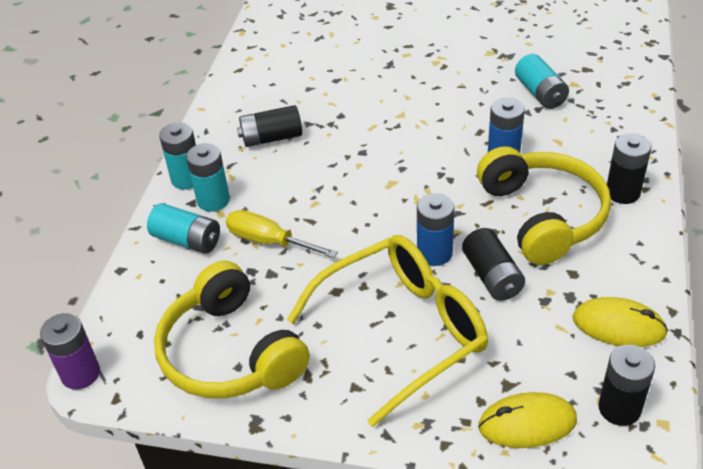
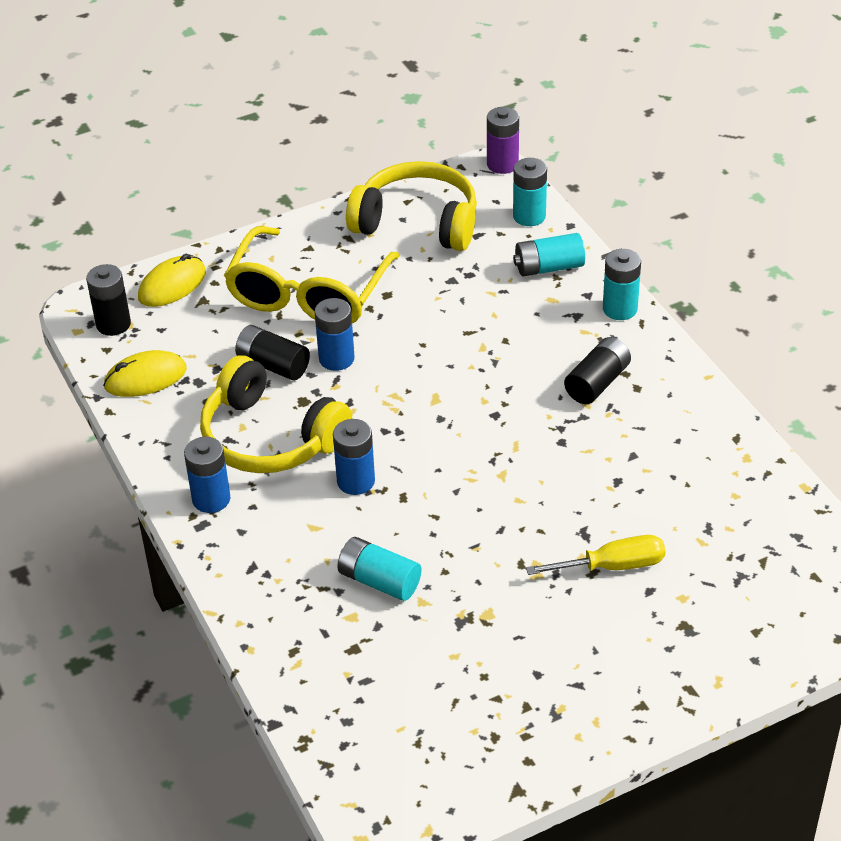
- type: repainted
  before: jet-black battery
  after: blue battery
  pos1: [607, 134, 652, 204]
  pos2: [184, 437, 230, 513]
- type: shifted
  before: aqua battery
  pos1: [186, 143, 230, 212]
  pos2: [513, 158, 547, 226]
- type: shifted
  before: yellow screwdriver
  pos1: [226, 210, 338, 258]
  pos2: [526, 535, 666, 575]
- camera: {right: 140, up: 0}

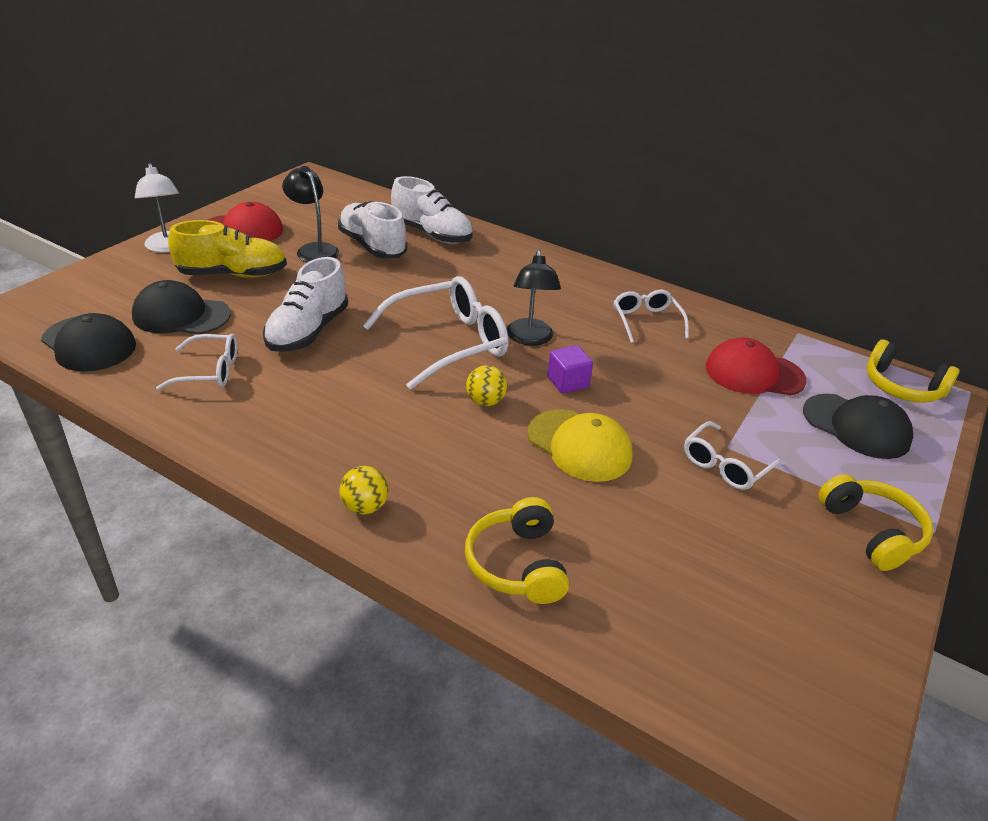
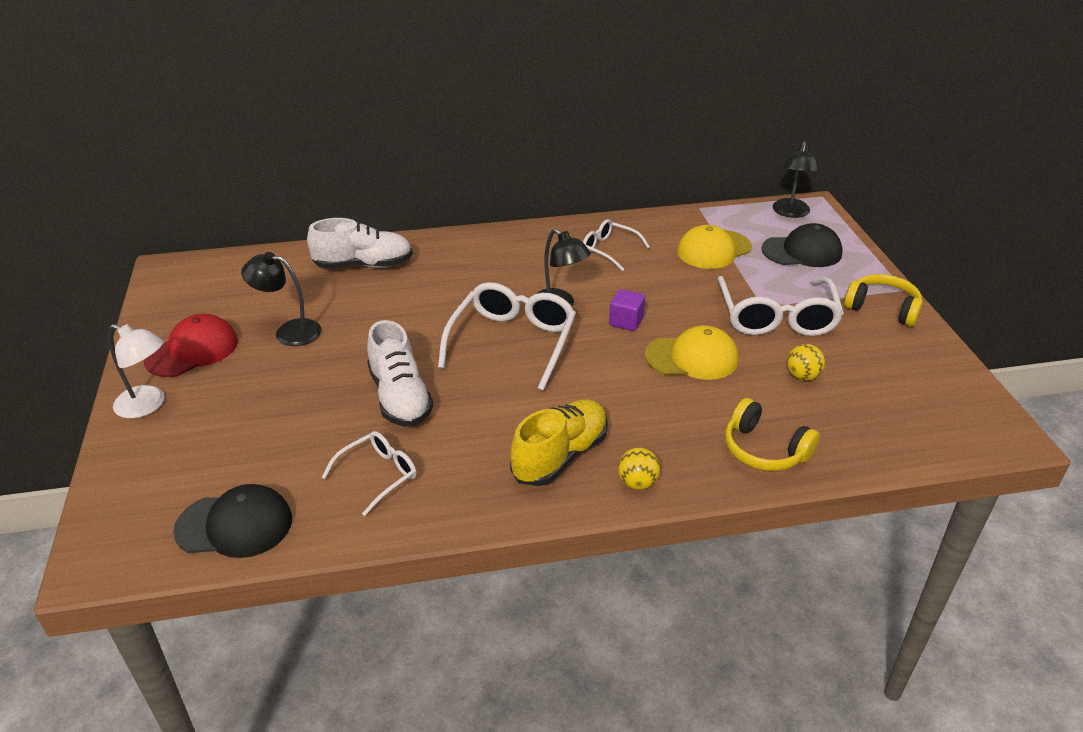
- type: gone
  before: snow-white shoe
  pos1: [338, 201, 407, 259]
- type: shifted
  before: yellow shoe
  pos1: [168, 220, 287, 278]
  pos2: [510, 399, 608, 486]
- type: gone
  before: jet-black baseball cap
  pos1: [132, 280, 231, 335]
- type: repainted
  before: red baseball cap
  after: yellow baseball cap
  pos1: [706, 338, 807, 395]
  pos2: [677, 225, 752, 269]
- type: swapped
  before: yellow over-ear headphones
  after: jet-black desk lamp
  pos1: [867, 339, 960, 403]
  pos2: [773, 141, 820, 218]
- type: shifted
  before: yellow ball
  pos1: [466, 365, 507, 406]
  pos2: [787, 344, 825, 381]
- type: scaled
  before: snow-white spectacles
  pos1: [684, 421, 782, 490]
  pos2: [717, 276, 844, 336]
  scale: 1.77
- camera: {right: -40, up: 0}

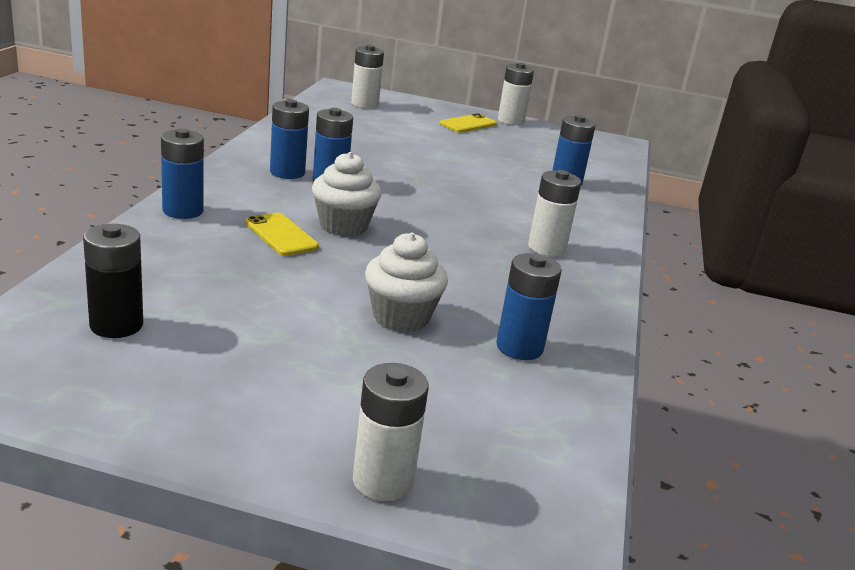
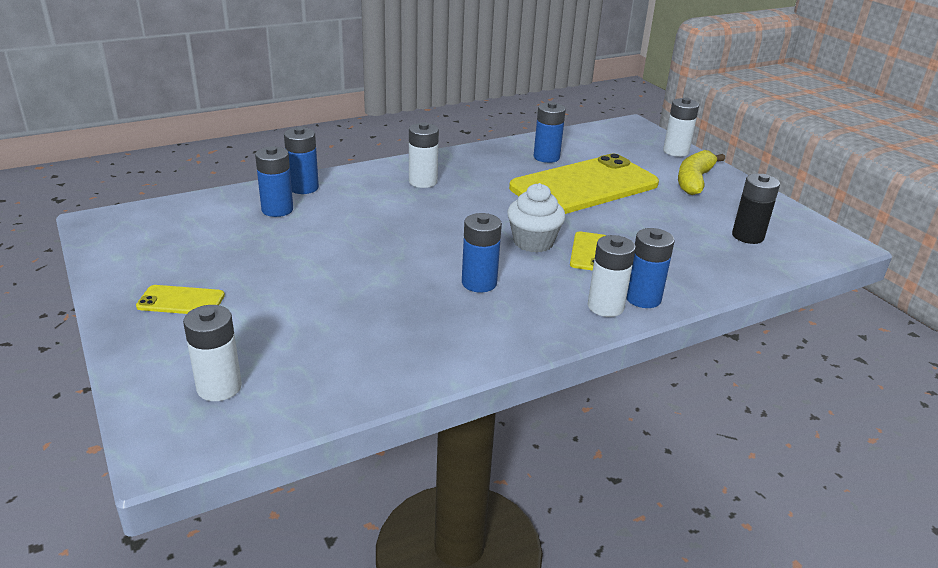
- type: shifted
  before: snow-white battery
  pos1: [498, 63, 534, 125]
  pos2: [588, 235, 636, 317]
- type: shifted
  before: blue battery
  pos1: [270, 99, 309, 179]
  pos2: [284, 127, 319, 194]
- type: swapped
  before: snow-white fairy cake
  after: yellow phone
  pos1: [365, 233, 448, 332]
  pos2: [509, 154, 659, 214]
- type: new
  after: yellow banana fruit
  pos2: [678, 150, 725, 195]
- camera: {right: -130, up: 5}

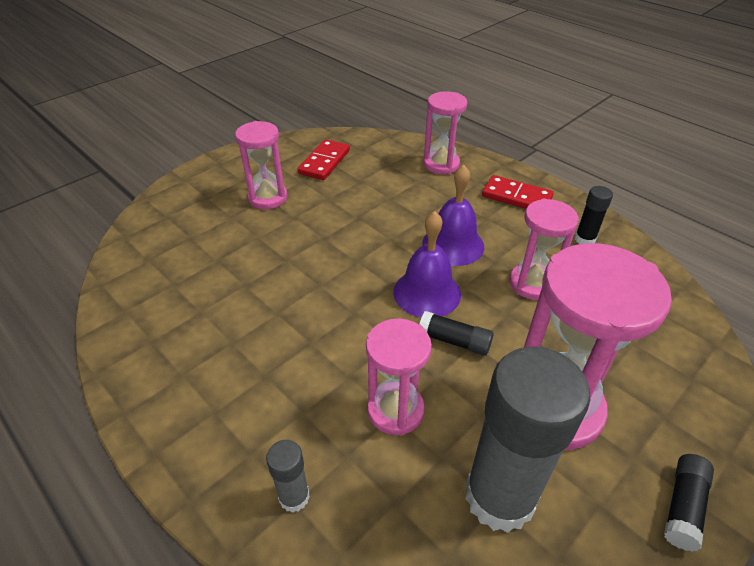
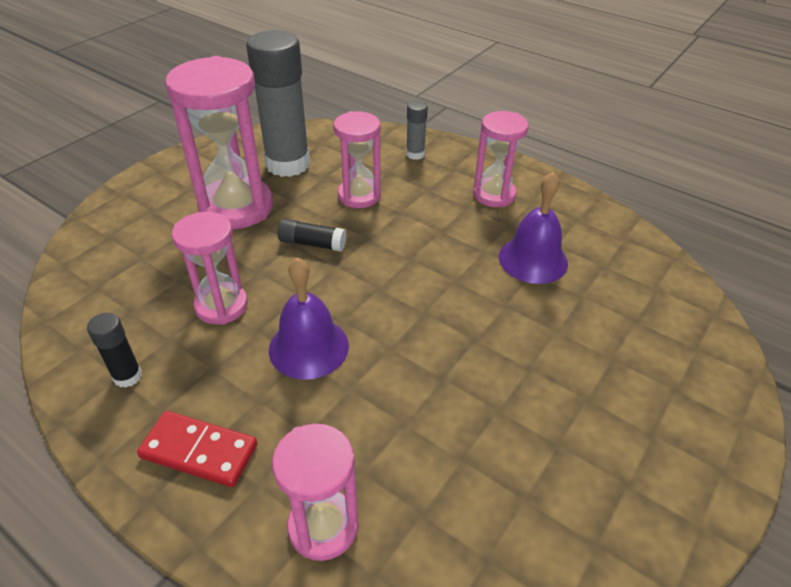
- type: shifted
  before: rose-pink sand timer
  pos1: [235, 121, 287, 209]
  pos2: [473, 111, 529, 207]
- type: gone
  before: red domino tile
  pos1: [298, 139, 350, 180]
- type: shifted
  before: purple school bell
  pos1: [393, 211, 461, 317]
  pos2: [499, 172, 568, 284]
- type: gone
  before: jet-black stick of glue
  pos1: [664, 454, 714, 552]
- camera: {right: 170, up: 0}

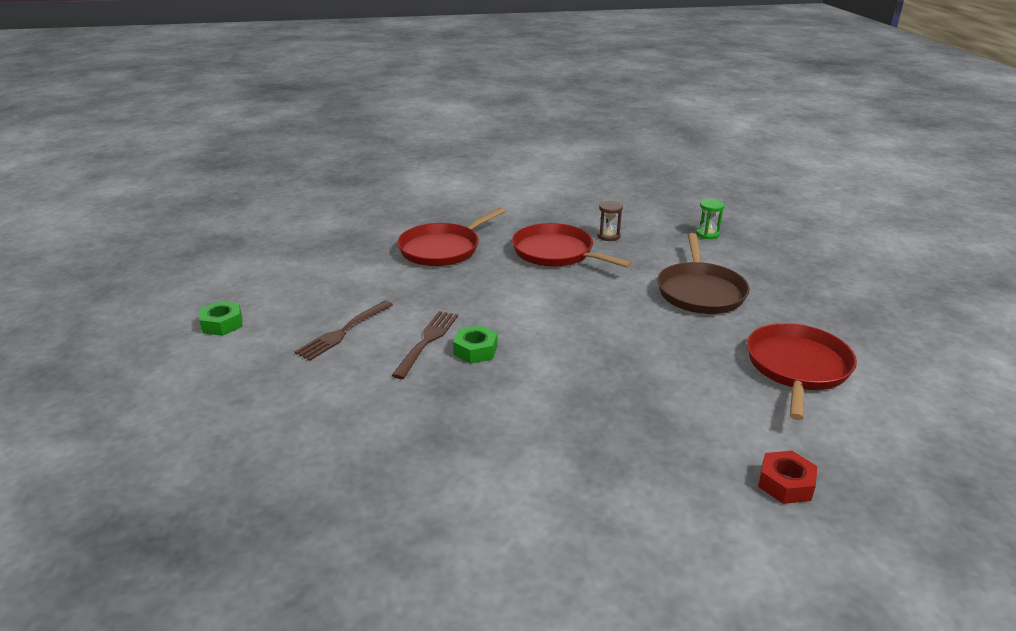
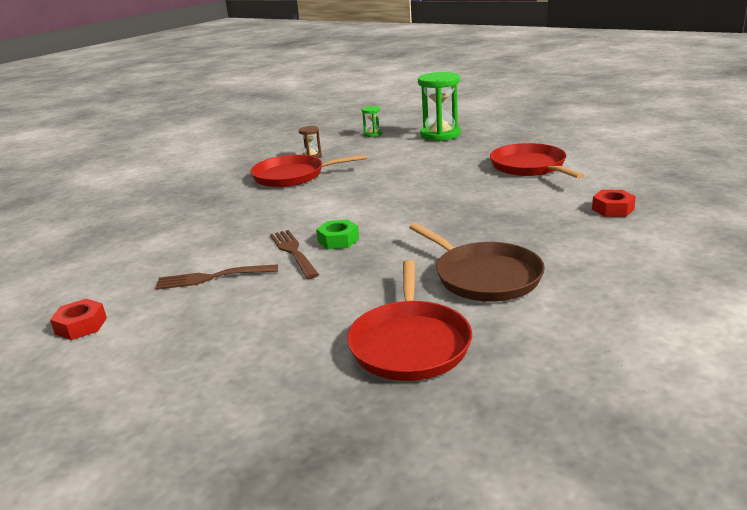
- type: shifted
  before: red pan
  pos1: [397, 208, 505, 266]
  pos2: [347, 260, 472, 381]
- type: shifted
  before: russet pan
  pos1: [657, 233, 750, 314]
  pos2: [409, 223, 545, 302]
- type: repainted
  before: leaf-green hexagon nut
  after: red hexagon nut
  pos1: [199, 301, 242, 336]
  pos2: [50, 299, 107, 340]
- type: rotated
  before: russet dinner fork
  pos1: [295, 301, 393, 361]
  pos2: [155, 264, 278, 290]
  turn: 90
- type: new
  after: leaf-green sand timer
  pos2: [418, 72, 461, 141]
- camera: {right: -40, up: -5}

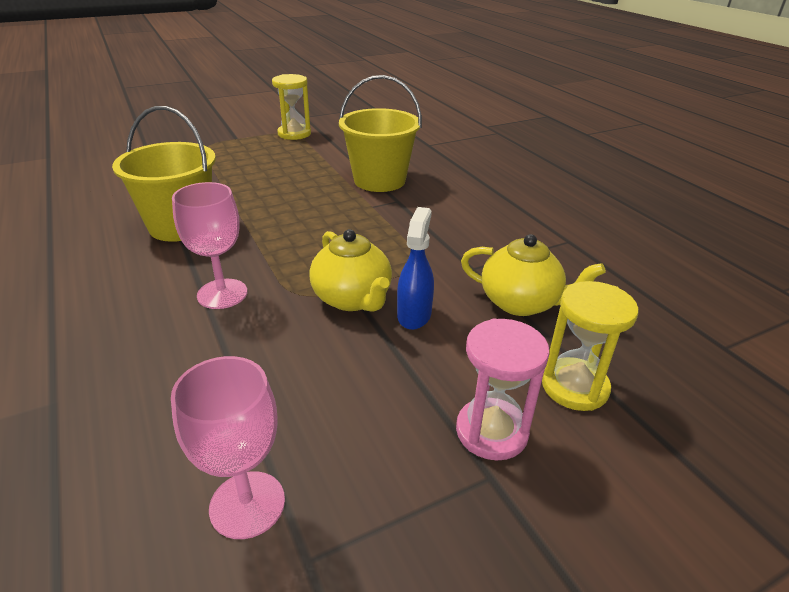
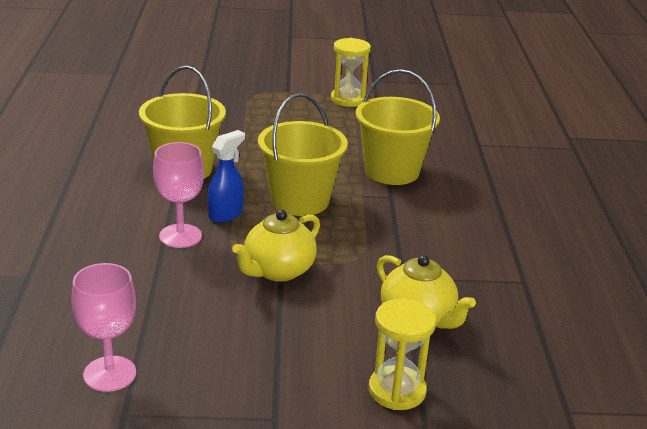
- type: shifted
  before: blue spray bottle
  pos1: [397, 207, 434, 330]
  pos2: [208, 130, 245, 223]
- type: rotated
  before: yellow teapot
  pos1: [309, 229, 392, 311]
  pos2: [232, 210, 320, 282]
  turn: 45
- type: gone
  before: rose-pink sand timer
  pos1: [456, 318, 550, 461]
- type: new
  after: yellow bucket
  pos2: [258, 93, 348, 216]
- camera: {right: 25, up: -5}

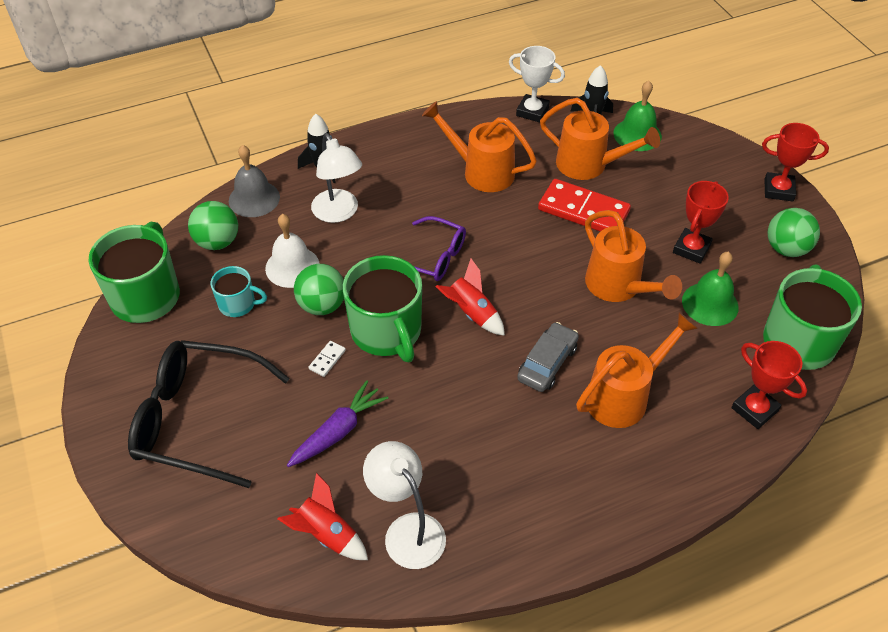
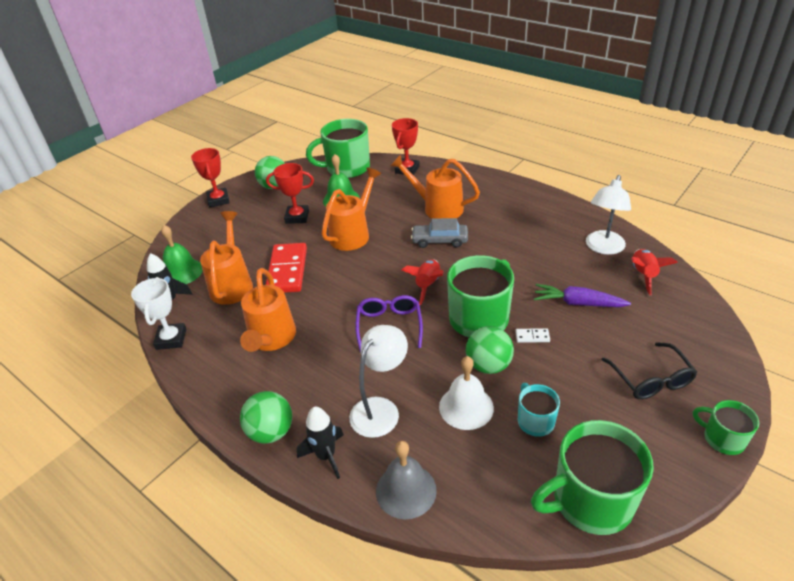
- type: shifted
  before: leaf-green ball
  pos1: [188, 201, 238, 250]
  pos2: [240, 391, 292, 444]
- type: scaled
  before: jet-black spectacles
  pos1: [128, 340, 290, 488]
  pos2: [601, 342, 697, 399]
  scale: 0.59
- type: new
  after: leaf-green coffee mug
  pos2: [693, 400, 759, 455]
- camera: {right: -115, up: -10}

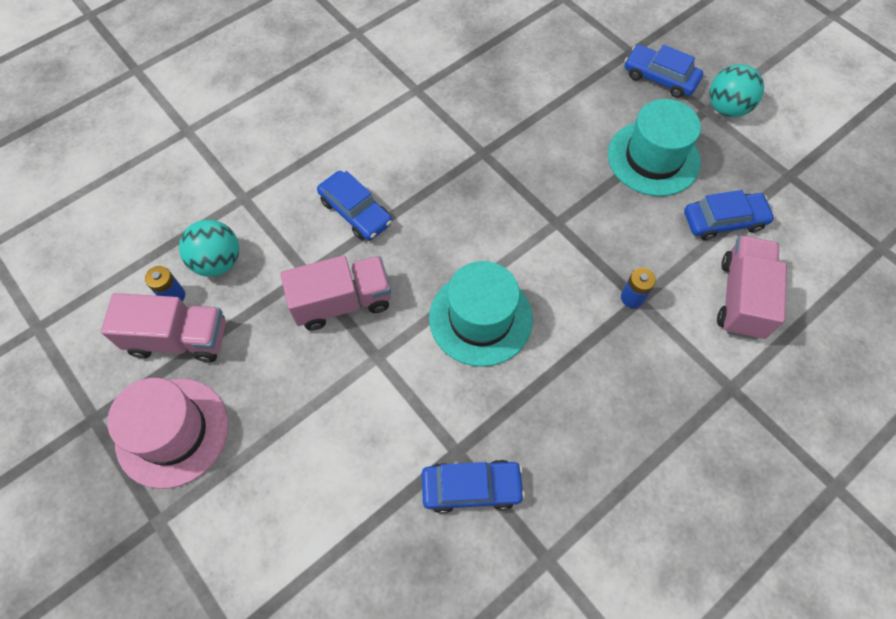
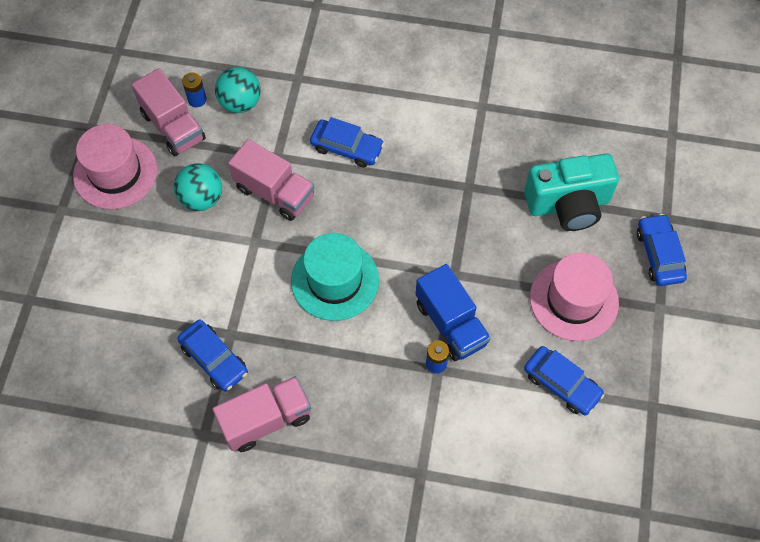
- type: shifted
  before: aqua ball
  pos1: [709, 64, 764, 117]
  pos2: [174, 163, 222, 211]
- type: repainted
  before: aqua tall hat
  after: rose-pink tall hat
  pos1: [608, 99, 701, 196]
  pos2: [530, 253, 619, 341]
- type: rotated
  before: blue automobile
  pos1: [317, 171, 392, 241]
  pos2: [310, 117, 384, 168]
  turn: -75
- type: shifted
  before: rose-pink toy truck
  pos1: [717, 235, 787, 340]
  pos2: [212, 376, 311, 452]
- type: new
  after: aqua compact camera
  pos2: [524, 153, 619, 231]
- type: new
  after: blue toy truck
  pos2: [416, 264, 491, 361]
- camera: {right: 50, up: 0}

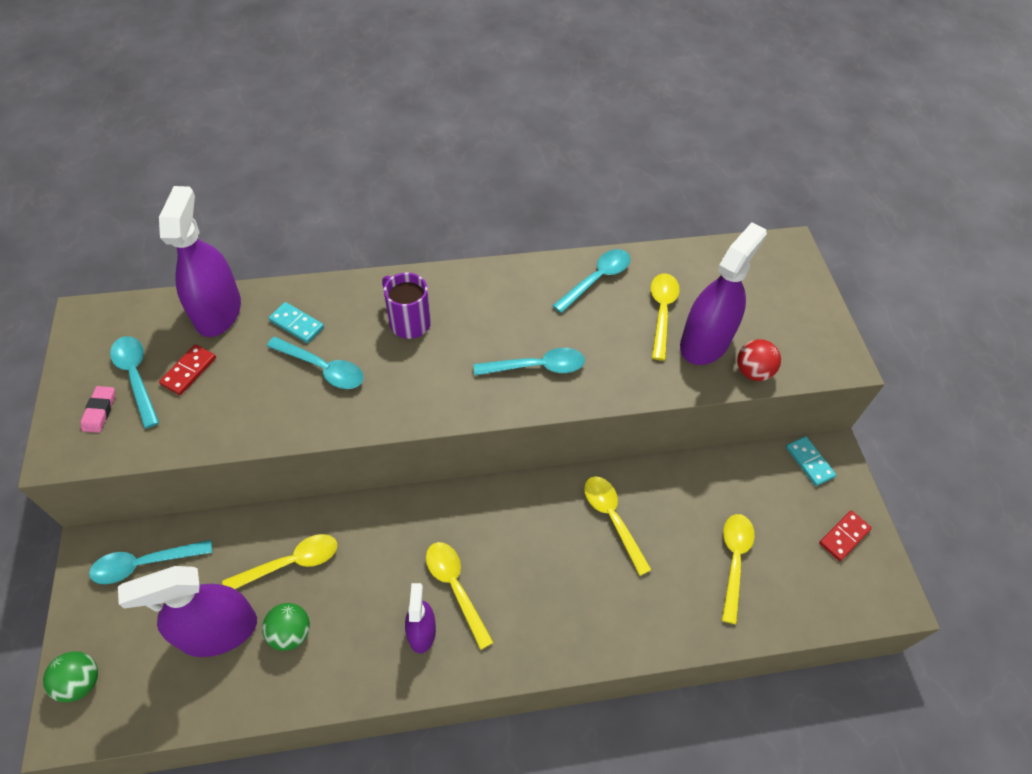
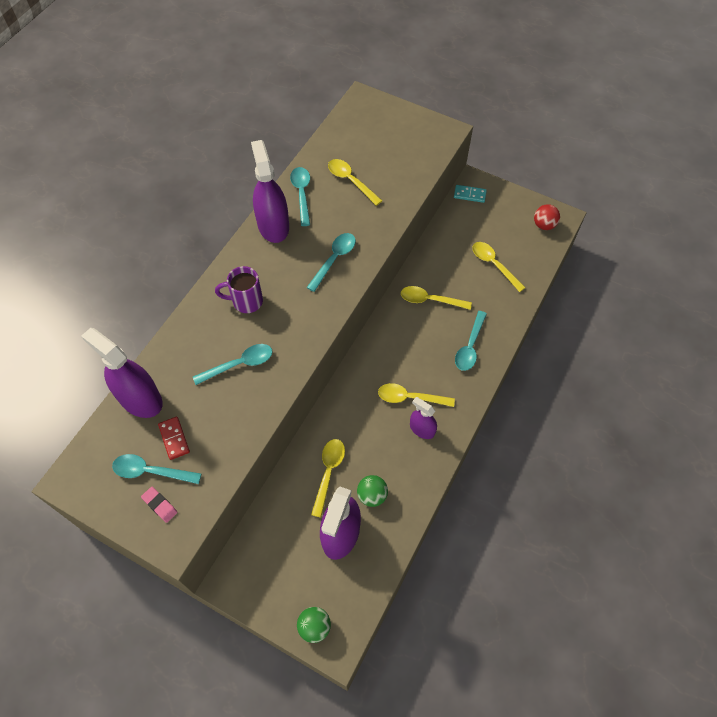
- type: shifted
  before: purple spray bottle
  pos1: [680, 222, 767, 365]
  pos2: [251, 140, 289, 243]
- type: gone
  before: aqua domino tile
  pos1: [269, 302, 324, 343]
- type: shifted
  before: red ball
  pos1: [737, 339, 781, 381]
  pos2: [534, 204, 560, 230]
- type: gone
  before: red domino tile
  pos1: [819, 510, 872, 561]
- type: shifted
  before: aqua teaspoon
  pos1: [89, 540, 212, 584]
  pos2: [455, 311, 487, 371]
- camera: {right: -50, up: 5}

